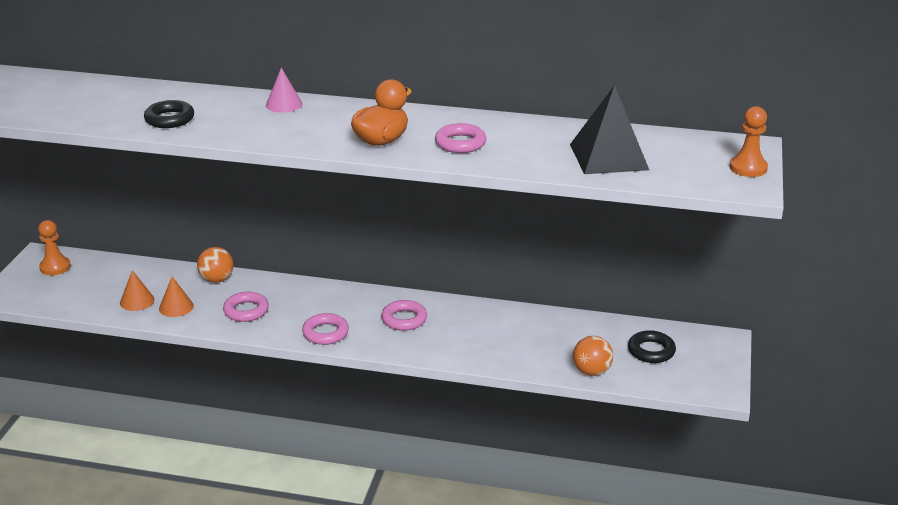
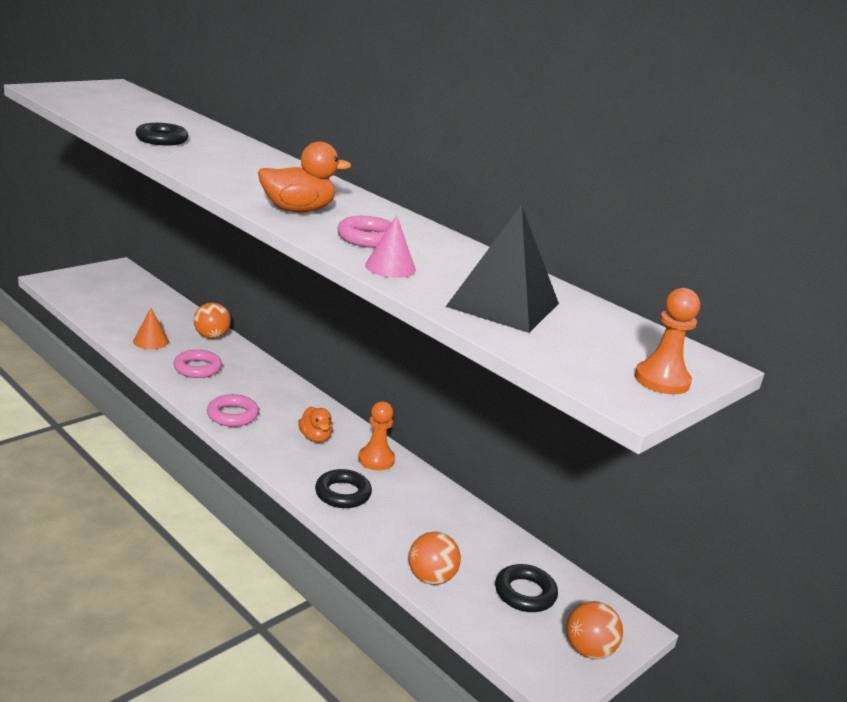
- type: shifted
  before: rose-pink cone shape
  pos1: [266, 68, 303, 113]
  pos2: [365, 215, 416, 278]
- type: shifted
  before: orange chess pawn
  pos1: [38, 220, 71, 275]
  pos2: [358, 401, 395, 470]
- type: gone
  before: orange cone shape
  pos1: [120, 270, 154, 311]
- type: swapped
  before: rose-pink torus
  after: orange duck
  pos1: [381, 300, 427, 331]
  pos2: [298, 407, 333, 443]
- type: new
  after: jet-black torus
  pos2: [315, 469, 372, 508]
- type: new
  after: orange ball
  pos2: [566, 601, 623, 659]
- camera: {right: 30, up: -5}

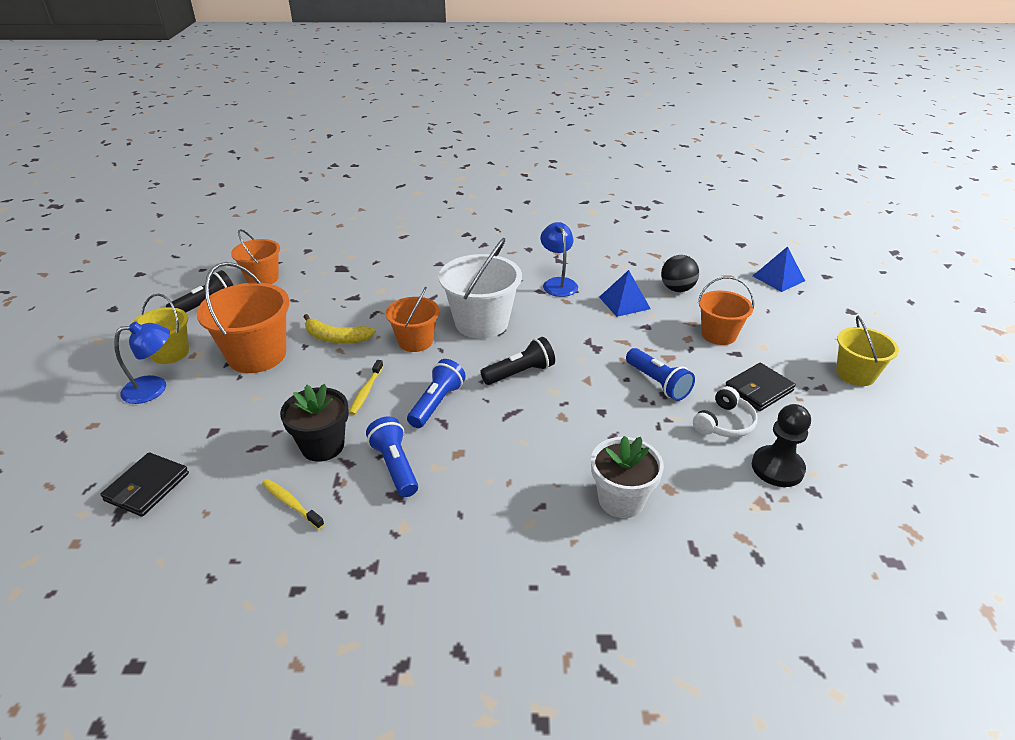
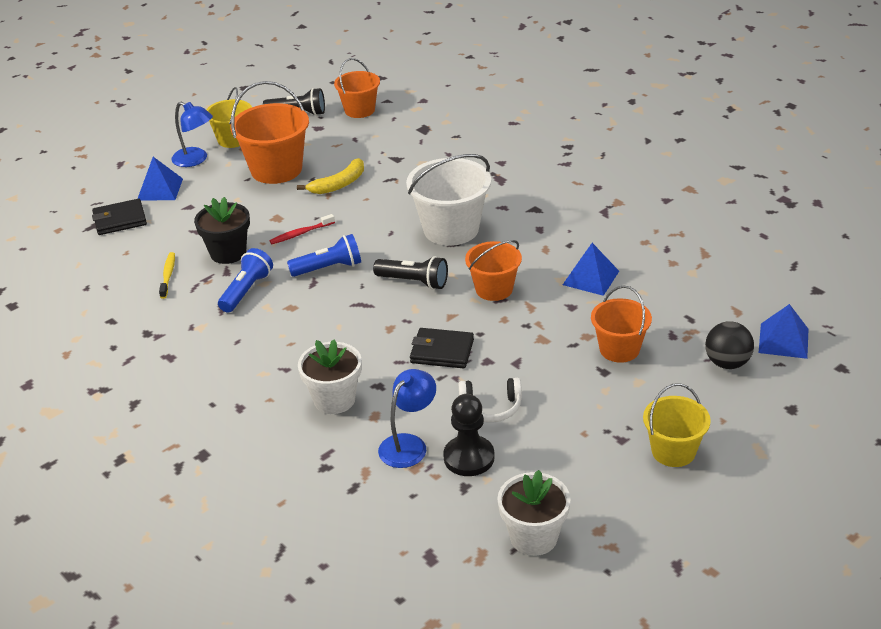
- type: shifted
  before: blue desk lamp
  pos1: [540, 222, 578, 297]
  pos2: [378, 369, 436, 468]
- type: shifted
  before: jet-black ball
  pos1: [661, 255, 699, 292]
  pos2: [705, 321, 754, 369]
- type: shifted
  before: orange bucket
  pos1: [386, 287, 439, 352]
  pos2: [465, 240, 522, 301]
- type: rotated
  before: yellow banana fruit
  pos1: [304, 314, 376, 344]
  pos2: [297, 158, 364, 194]
  turn: -105
- type: gone
  before: blue flashlight
  pos1: [626, 348, 695, 401]
- type: repainted
  before: yellow toothbrush
  after: red toothbrush
  pos1: [349, 360, 383, 415]
  pos2: [269, 214, 335, 244]
- type: shifted
  before: jet-black card wallet
  pos1: [725, 363, 796, 411]
  pos2: [410, 328, 474, 368]
- type: new
  after: blue solid pyramid
  pos2: [137, 157, 183, 201]
- type: new
  after: snow-white plant pot
  pos2: [497, 470, 571, 556]
- camera: {right: 50, up: 0}

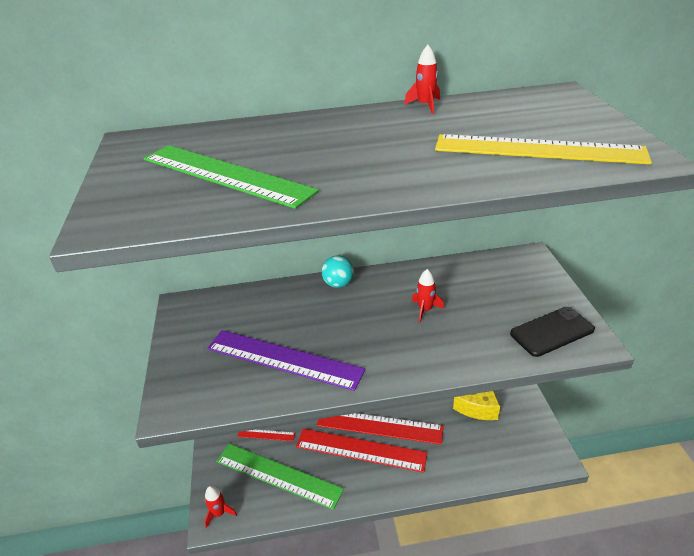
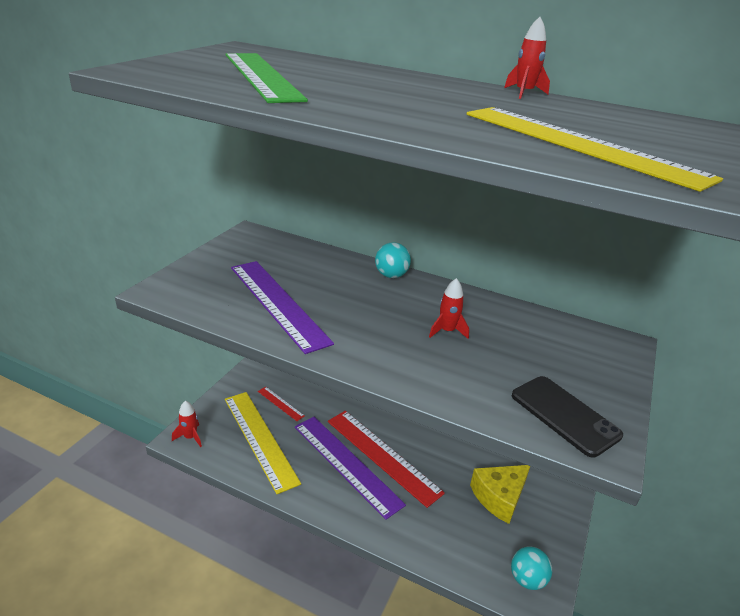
- type: rotated
  before: jet-black phone
  pos1: [510, 307, 595, 357]
  pos2: [512, 376, 623, 457]
  turn: 45
- type: repainted
  before: red straightedge
  after: purple straightedge
  pos1: [296, 429, 427, 473]
  pos2: [295, 417, 406, 520]
- type: repainted
  before: leaf-green straightedge
  after: yellow straightedge
  pos1: [216, 444, 344, 510]
  pos2: [225, 392, 301, 494]
- type: new
  after: aqua ball
  pos2: [511, 547, 552, 590]
- camera: {right: 30, up: -5}

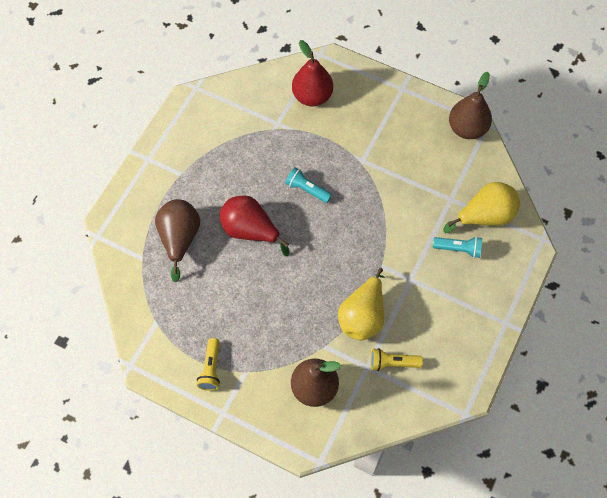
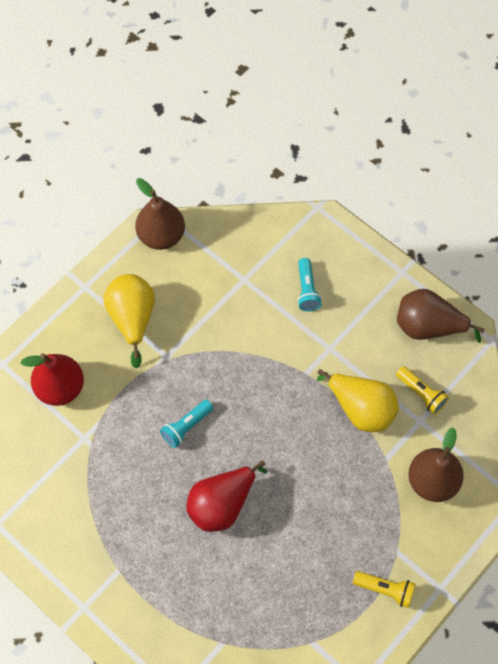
- type: shifted
  before: yellow toy pear
  pos1: [443, 182, 520, 233]
  pos2: [103, 274, 155, 368]
- type: shifted
  before: russet toy pear
  pos1: [155, 199, 200, 283]
  pos2: [397, 289, 485, 343]
- type: rotated
  before: aqua flashlight
  pos1: [433, 236, 482, 258]
  pos2: [297, 258, 322, 311]
  turn: 150
- type: rotated
  before: yellow flashlight
  pos1: [370, 348, 423, 371]
  pos2: [396, 366, 449, 415]
  turn: -60
- camera: {right: -75, up: 0}

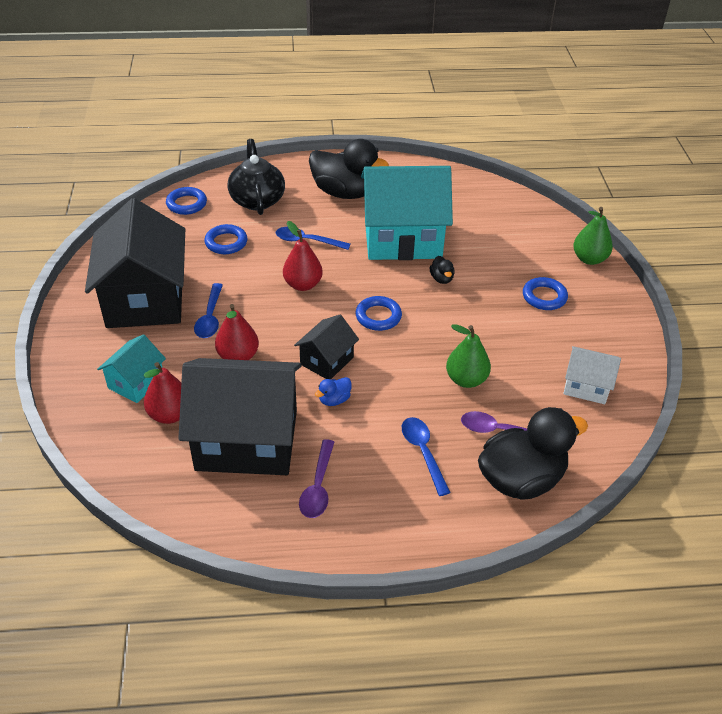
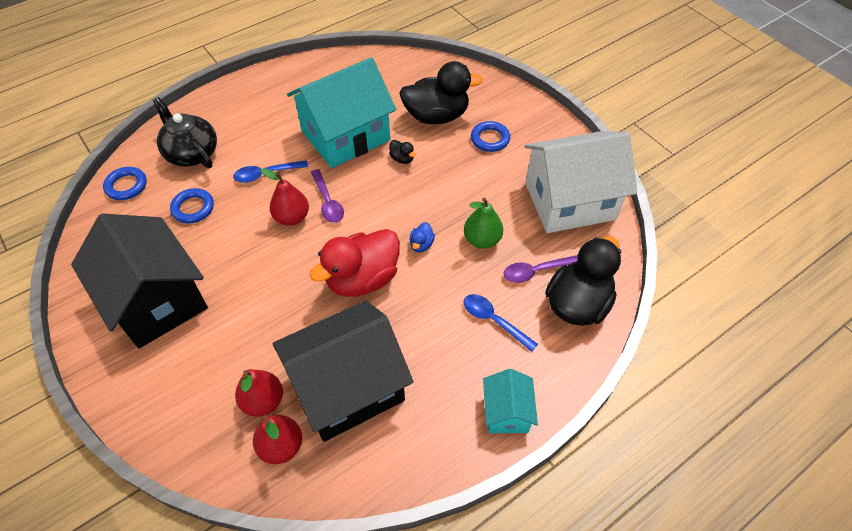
- type: shifted
  before: jet-black duck
  pos1: [309, 139, 389, 199]
  pos2: [399, 61, 483, 124]
- type: gone
  before: leaf-green toy pear
  pos1: [573, 207, 613, 265]
- type: gone
  before: blue teaspoon
  pos1: [194, 283, 223, 338]
- type: gone
  before: blue torus
  pos1: [356, 296, 402, 331]
- type: shifted
  before: red toy pear
  pos1: [215, 304, 259, 360]
  pos2: [253, 415, 302, 464]
- type: swapped
  before: jet-black house
  after: red duck
  pos1: [294, 315, 359, 379]
  pos2: [310, 229, 400, 297]
- type: shifted
  before: aqua house
  pos1: [97, 334, 166, 403]
  pos2: [483, 369, 538, 433]
- type: scaled
  before: snow-white house
  pos1: [563, 346, 621, 404]
  pos2: [524, 131, 637, 233]
  scale: 2.08
- type: shifted
  before: blue duck
  pos1: [315, 377, 352, 406]
  pos2: [409, 222, 435, 252]
- type: shifted
  before: purple teaspoon
  pos1: [299, 439, 334, 518]
  pos2: [311, 169, 344, 223]
- camera: {right: -30, up: 10}

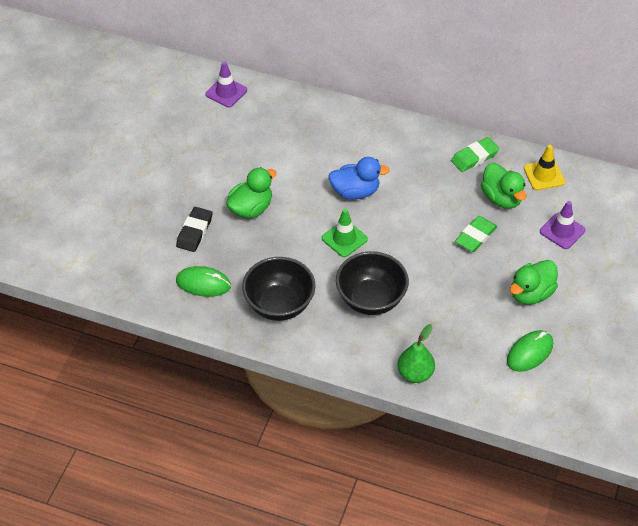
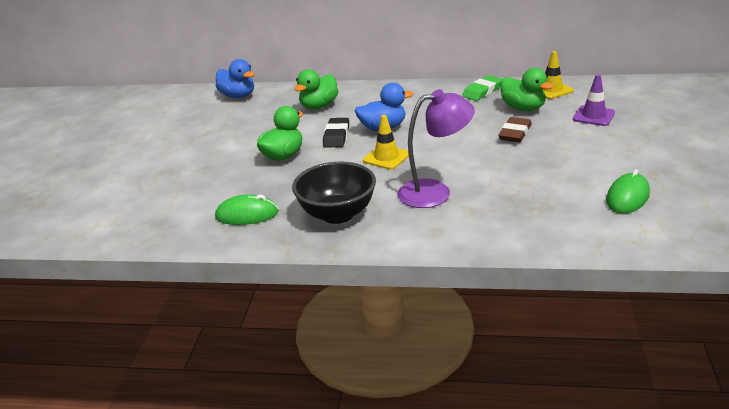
- type: swapped
  before: purple road cone
  after: blue duck
  pos1: [206, 61, 247, 107]
  pos2: [216, 59, 255, 98]
- type: shifted
  before: jet-black pencil eraser
  pos1: [176, 207, 212, 252]
  pos2: [323, 118, 349, 147]
- type: repainted
  before: leaf-green road cone
  after: yellow road cone
  pos1: [322, 209, 368, 257]
  pos2: [363, 115, 409, 170]
- type: repainted
  before: leaf-green pencil eraser
  after: russet pencil eraser
  pos1: [455, 216, 497, 252]
  pos2: [498, 117, 532, 142]
- type: swapped
  before: jet-black bowl
  after: purple desk lamp
  pos1: [336, 251, 409, 315]
  pos2: [397, 89, 475, 208]
- type: shifted
  before: leaf-green duck
  pos1: [510, 260, 558, 305]
  pos2: [294, 69, 338, 109]
- type: gone
  before: leaf-green toy pear
  pos1: [397, 324, 435, 383]
- camera: {right: -10, up: -20}

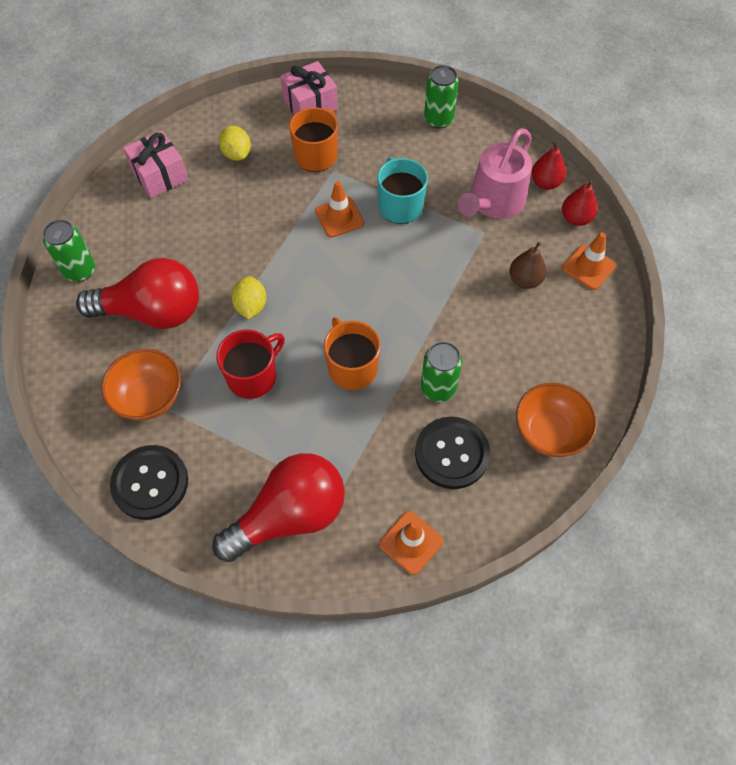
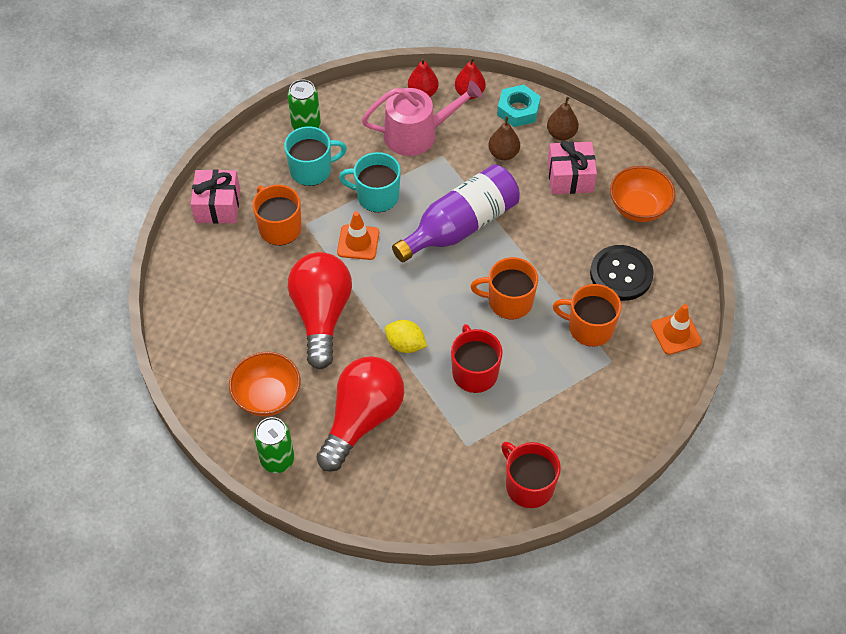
- type: gone
  before: yellow lemon
  pos1: [219, 126, 251, 161]
- type: rotated
  before: rose-pink watering pot
  pos1: [458, 128, 532, 219]
  pos2: [361, 81, 482, 156]
  turn: -75
- type: shifted
  before: rose-pink wrapped gift
  pos1: [123, 130, 188, 198]
  pos2: [547, 140, 597, 194]
- type: swapped
  before: orange road cone
  after: aqua hexagon nut
  pos1: [562, 232, 616, 290]
  pos2: [497, 85, 541, 127]
- type: gone
  before: leaf-green soda can
  pos1: [420, 341, 463, 402]
- type: shifted
  before: orange bowl
  pos1: [101, 349, 181, 421]
  pos2: [229, 352, 300, 416]
- type: swapped
  before: jet-black shirt button
  after: red coffee mug
  pos1: [110, 445, 188, 520]
  pos2: [501, 442, 561, 508]
- type: shifted
  before: red lightbulb
  pos1: [212, 453, 345, 562]
  pos2: [288, 252, 352, 369]
- type: new
  after: russet toy pear
  pos2: [547, 97, 579, 141]
- type: new
  after: aqua coffee mug
  pos2: [284, 126, 347, 186]
- type: new
  after: purple flask
  pos2: [392, 164, 520, 262]
- type: new
  after: orange coffee mug
  pos2: [553, 284, 622, 347]
- camera: {right: -60, up: -5}

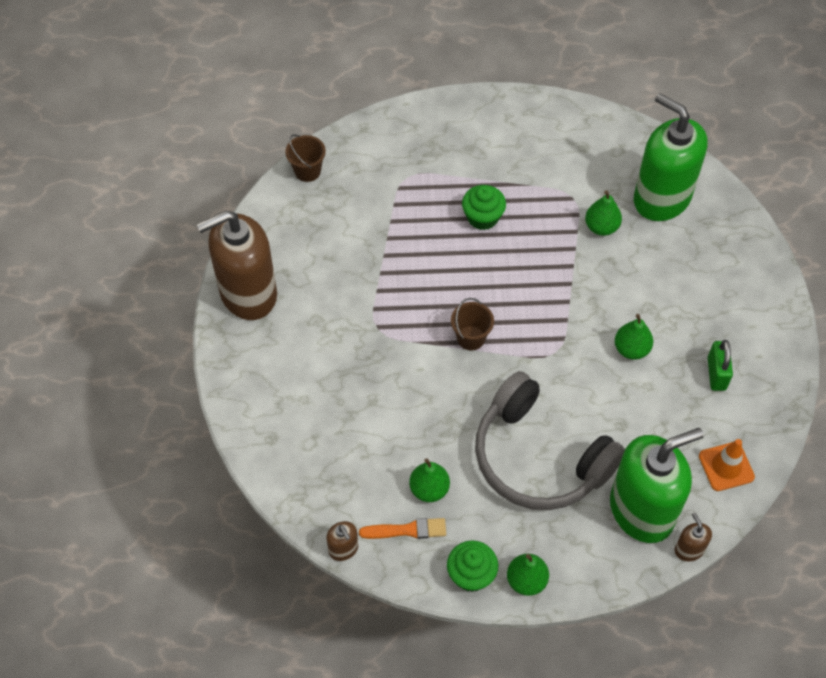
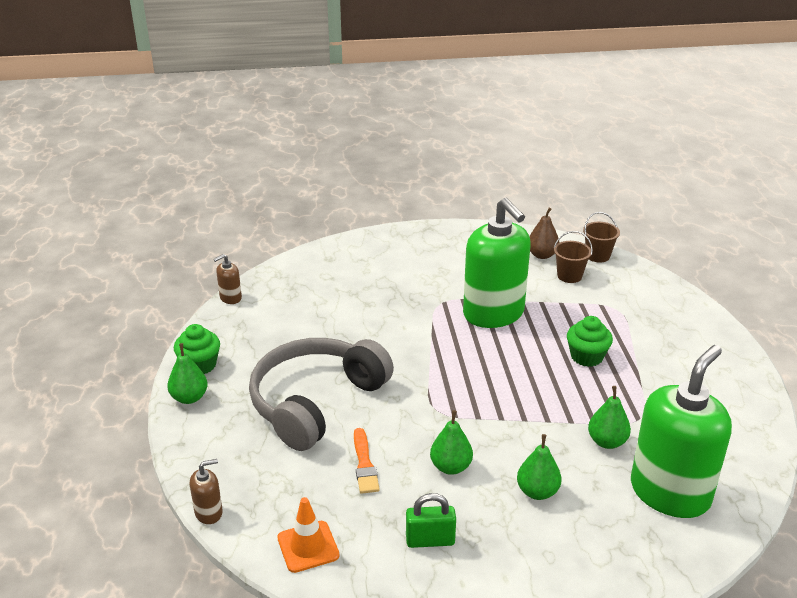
- type: gone
  before: russet pump bottle
  pos1: [197, 211, 277, 320]
- type: shifted
  before: russet bucket
  pos1: [451, 298, 494, 350]
  pos2: [554, 231, 593, 283]
- type: shifted
  before: leaf-green pump bottle
  pos1: [610, 428, 704, 543]
  pos2: [463, 198, 531, 328]
- type: shifted
  before: leaf-green toy pear
  pos1: [409, 458, 450, 502]
  pos2: [517, 434, 561, 500]
- type: shifted
  before: orange paintbrush
  pos1: [359, 518, 446, 539]
  pos2: [354, 428, 380, 494]
- type: new
  after: russet toy pear
  pos2: [529, 208, 560, 259]
- camera: {right: 85, up: -25}

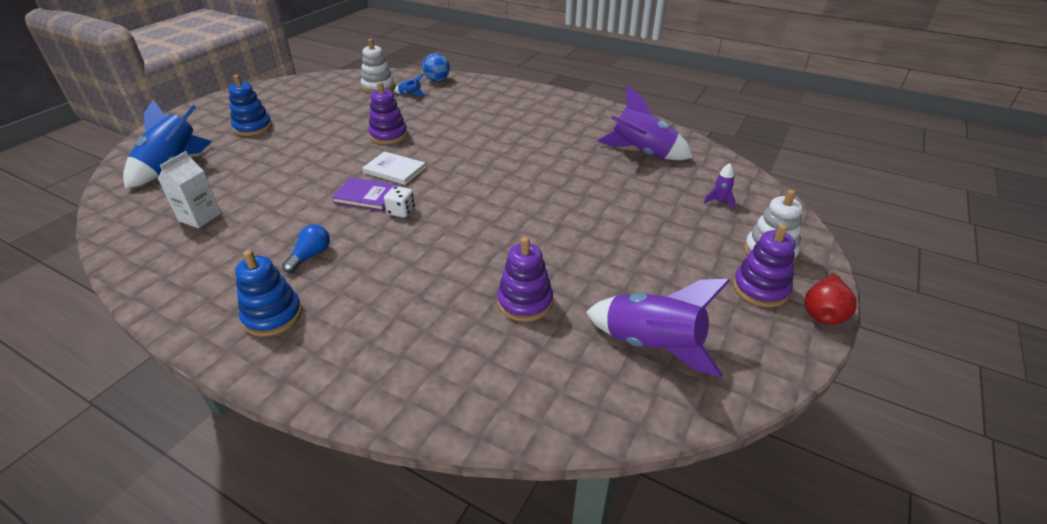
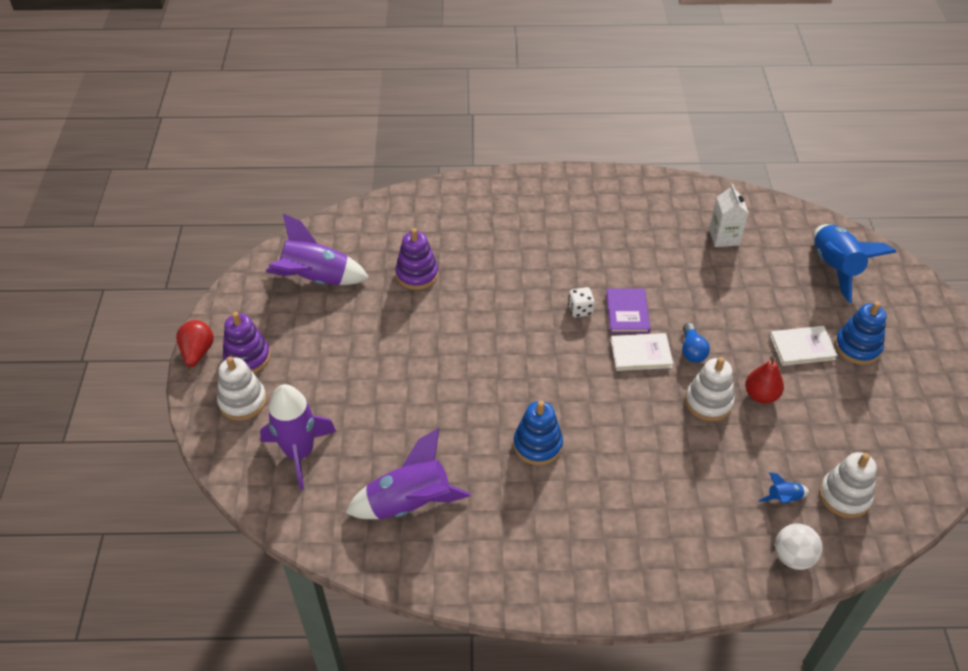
- type: repainted
  before: blue ball
  after: snow-white ball
  pos1: [423, 53, 450, 82]
  pos2: [775, 523, 823, 570]
- type: repainted
  before: purple stacking rings
  after: snow-white stacking rings
  pos1: [368, 82, 408, 144]
  pos2: [685, 357, 735, 421]
- type: scaled
  before: purple rocket
  pos1: [704, 163, 735, 209]
  pos2: [260, 384, 336, 490]
  scale: 2.31
- type: rotated
  before: purple hardback
  pos1: [331, 177, 399, 211]
  pos2: [606, 288, 651, 333]
  turn: -75
- type: shifted
  before: blue lightbulb
  pos1: [282, 224, 330, 273]
  pos2: [682, 323, 710, 363]
- type: shifted
  before: blue stacking rings
  pos1: [235, 250, 302, 337]
  pos2: [513, 401, 563, 465]
- type: new
  after: snow-white hardback
  pos2: [770, 326, 838, 366]
- type: new
  after: red toy pear
  pos2: [745, 356, 784, 404]
- camera: {right: 150, up: 10}

